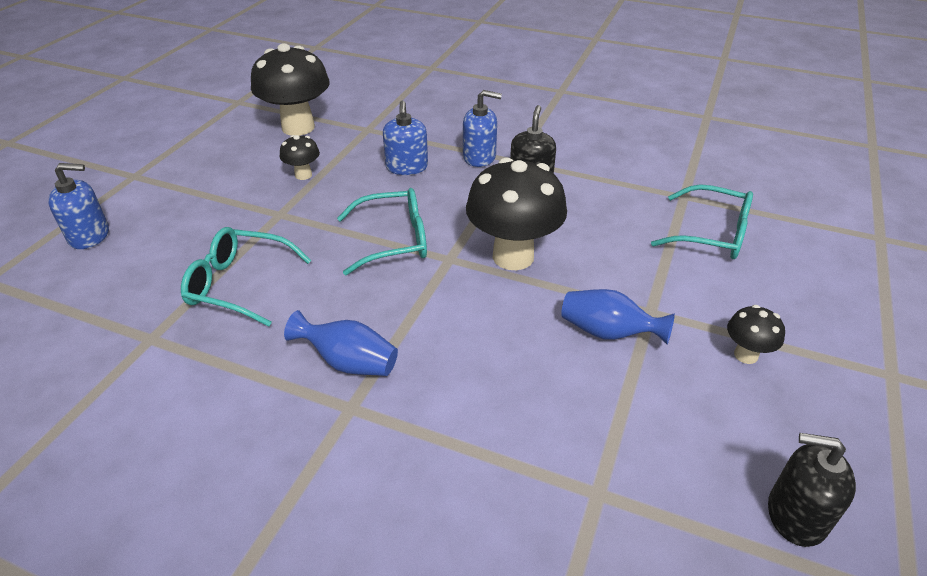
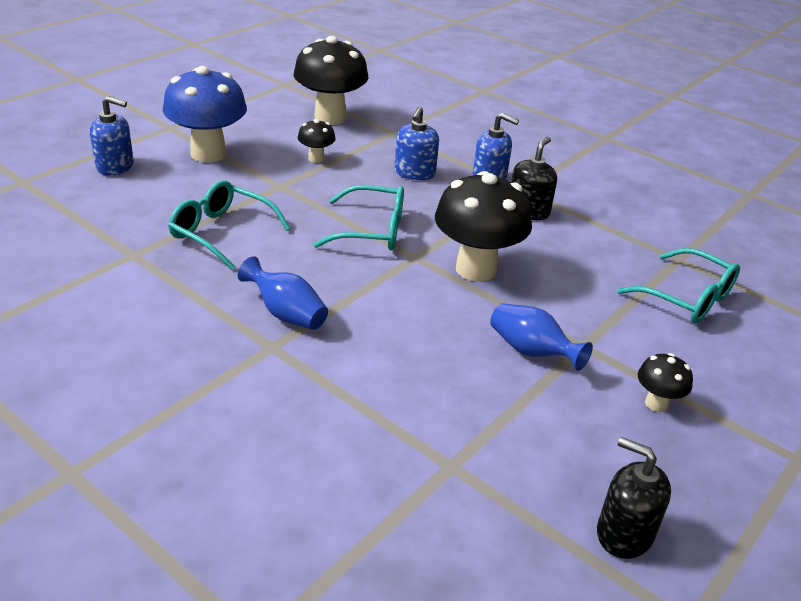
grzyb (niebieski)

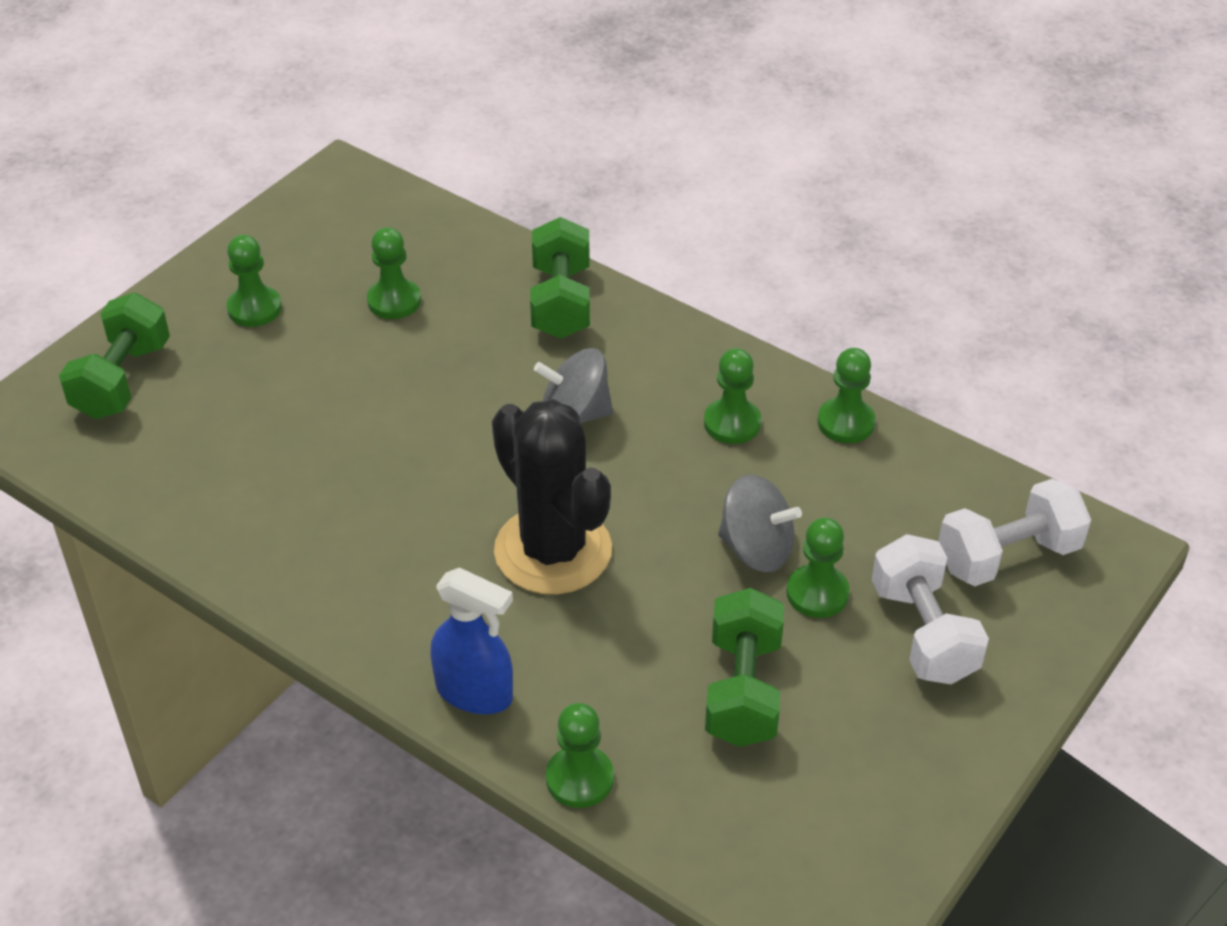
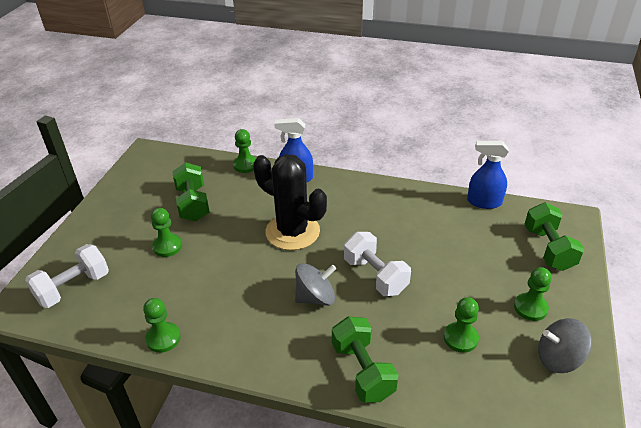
pionek (zielony) (4th from left in the first image)
bączek (szary) (2nd from left)
hantel (biały) (2nd from left)
spryskiwacz (niebieski) (2nd from left)

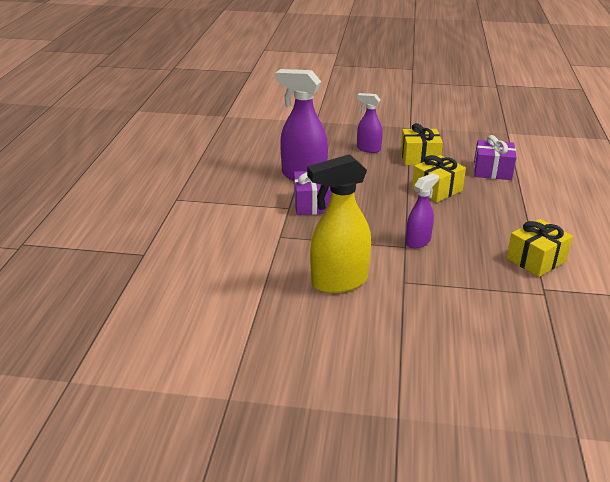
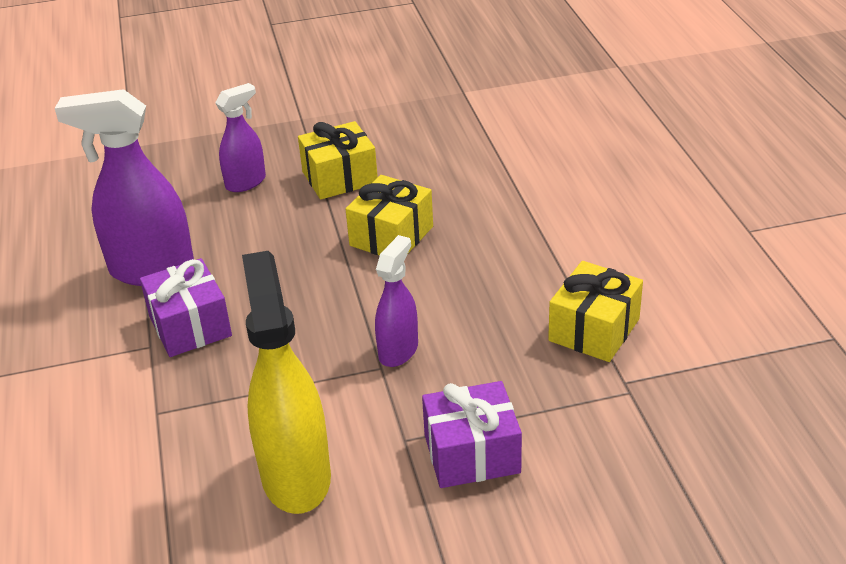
spryskiwacz (fioletowy) (2nd from left)
prezent (fioletowy) (2nd from left)
spryskiwacz (żółty)

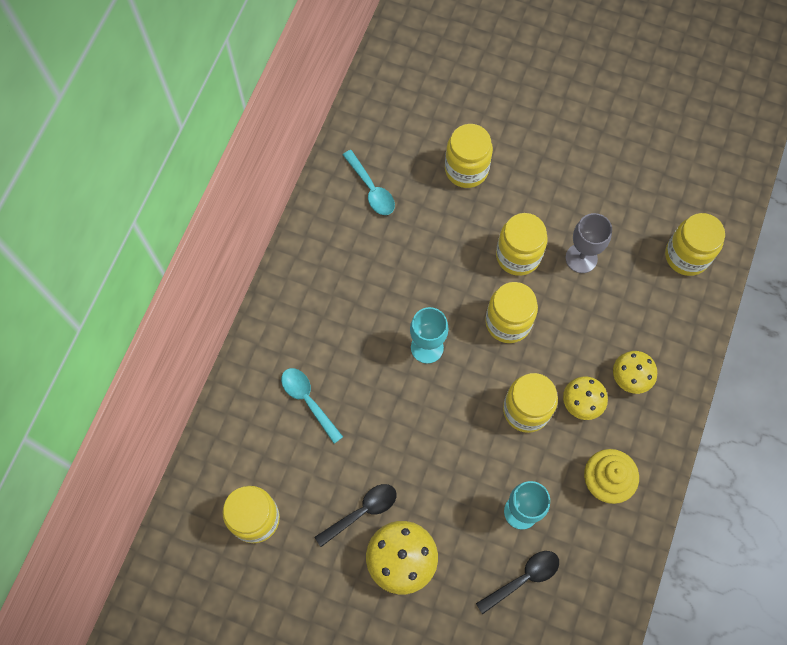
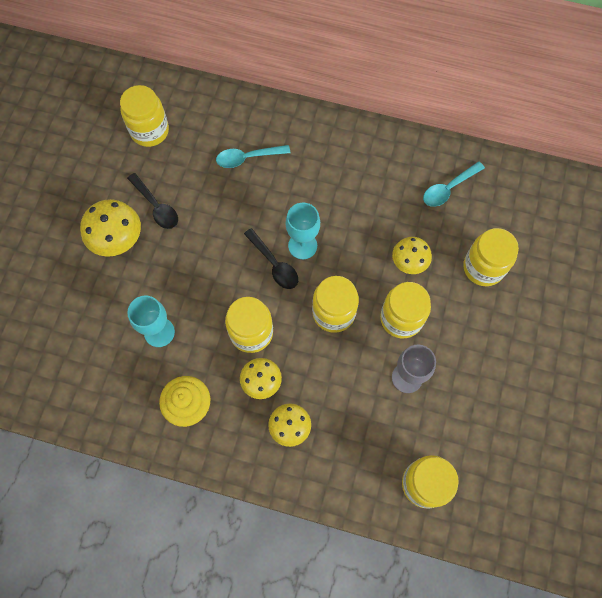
łyżka (turkusowy) (1st from left)
łyżka (czarny) (2nd from left)
grzyb (żółty) (4th from left)

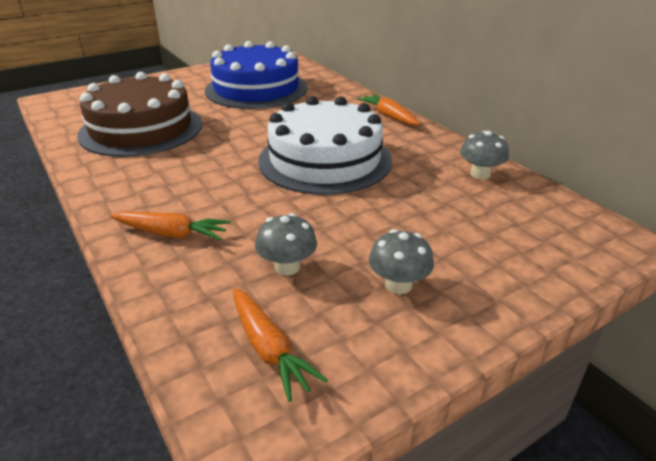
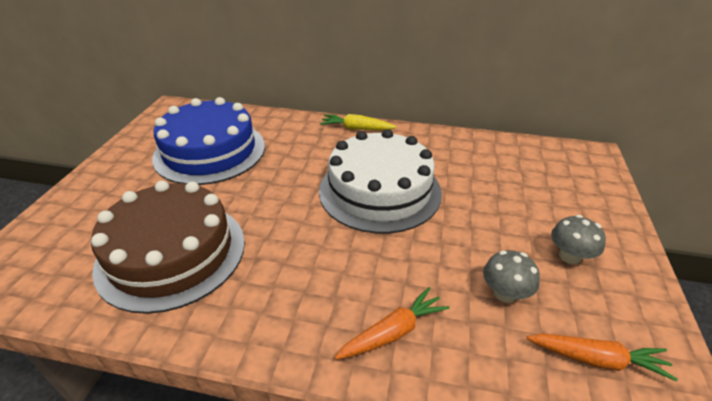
marchewka (żółty)
grzyb (szary) (3rd from left in the first image)

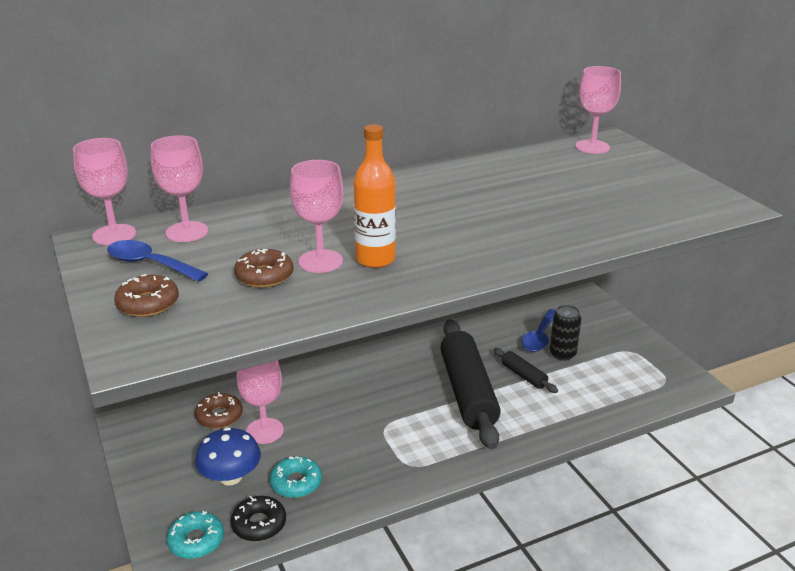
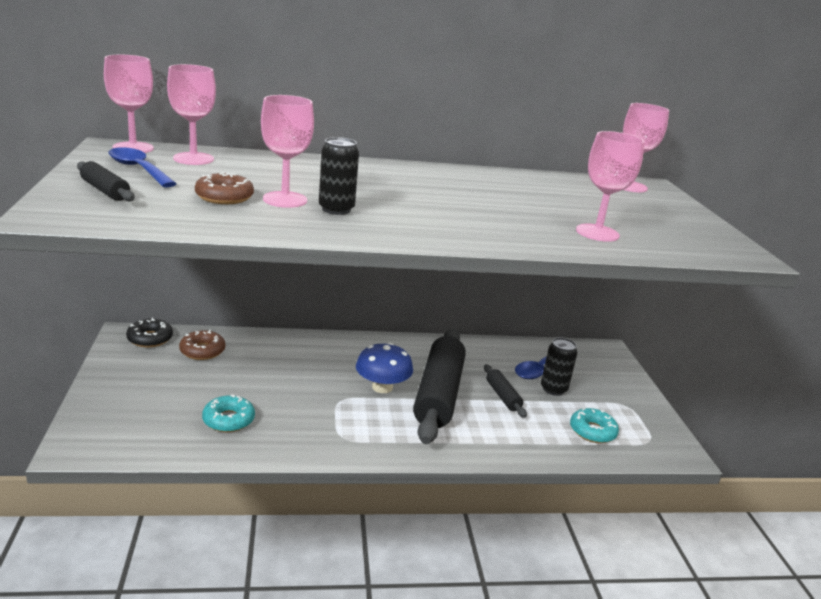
puszka (czarny) (1st from left)
wałek do ciasta (czarny) (1st from left)
kielich (różowy) (4th from left)
grzyb (niebieski)
donut (czarny)
donut (turkusowy) (2nd from left)

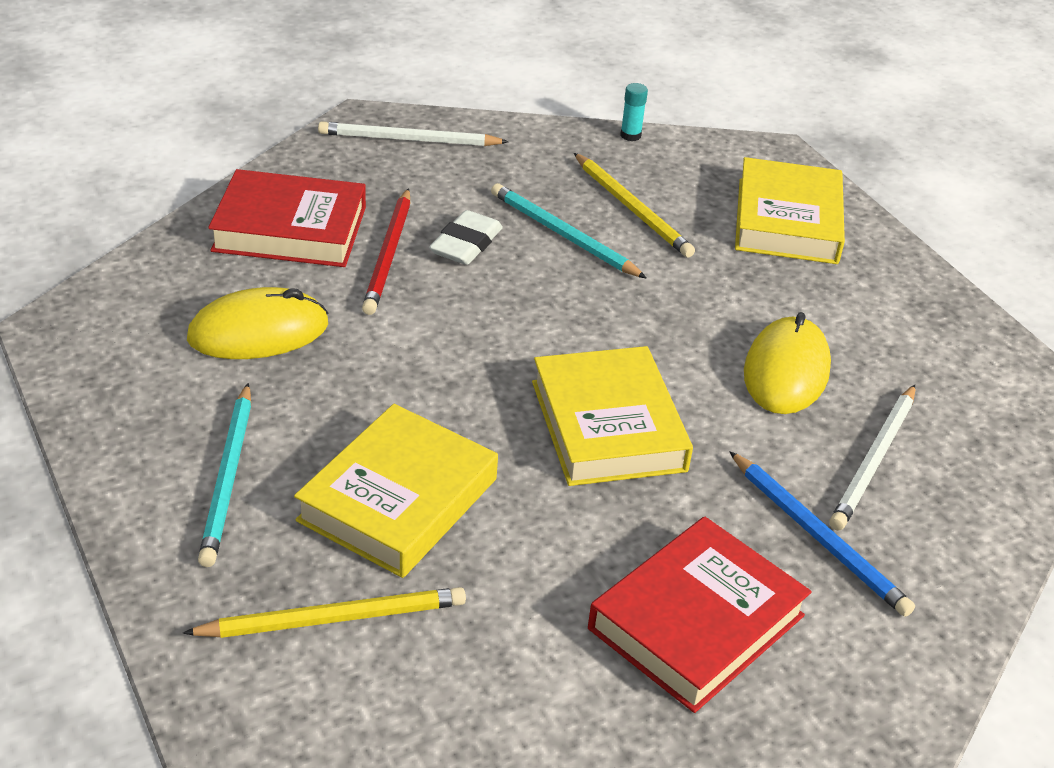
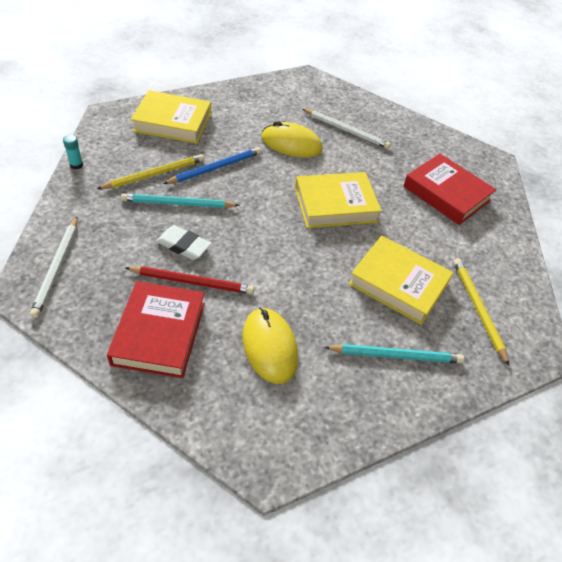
ołówek (turkusowy) (1st from left)
ołówek (niebieski)

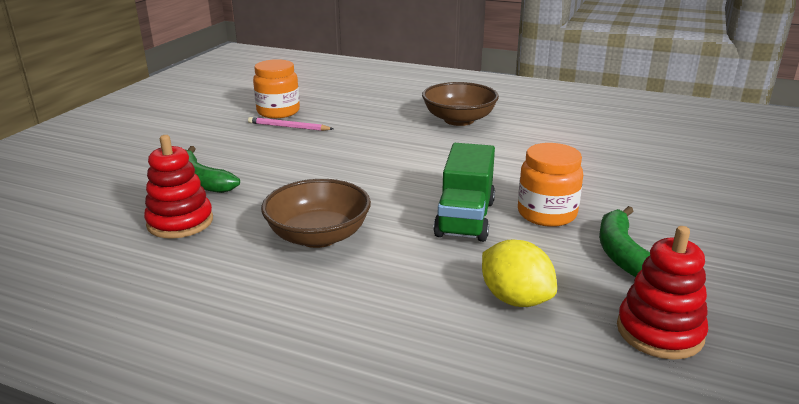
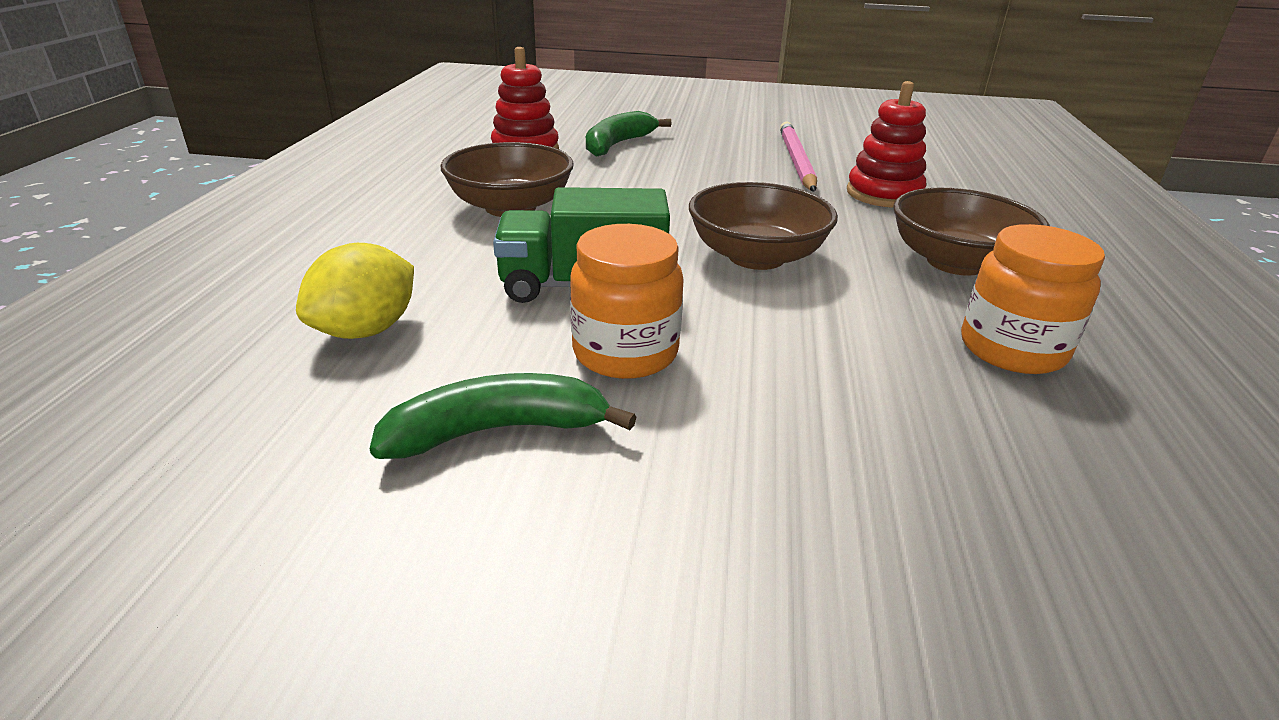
słoik (pomarańczowy) (2nd from left)
ołówek (różowy)
zabawka nakładanka (czerwony) (2nd from left)
miska (brązowy) (2nd from left)

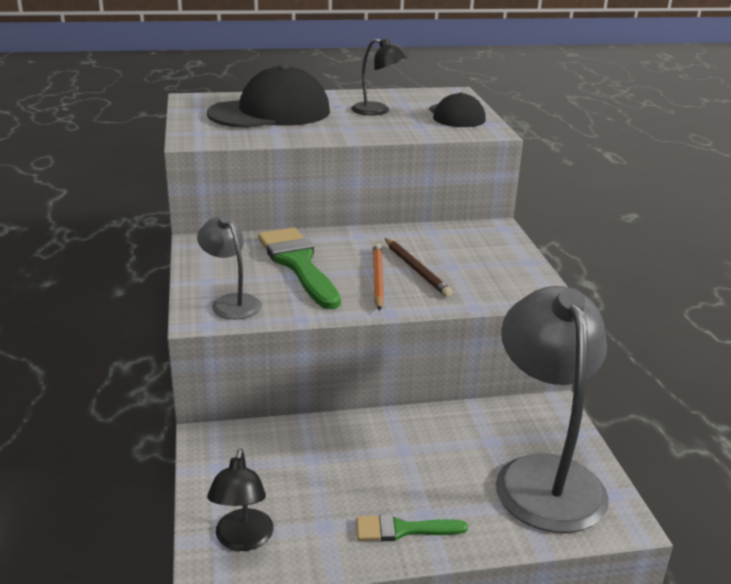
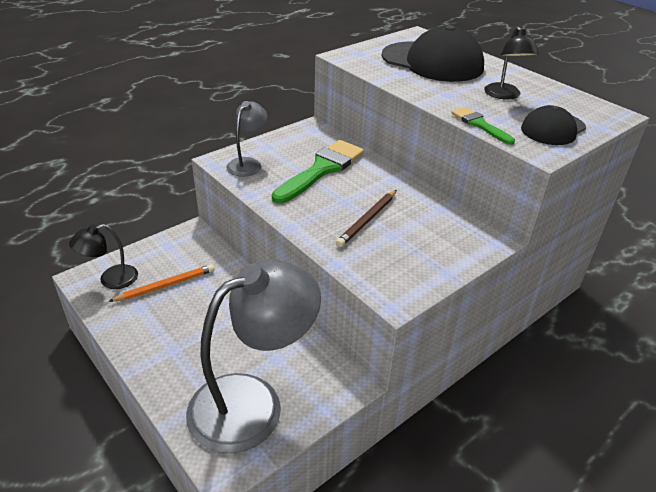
ołówek (pomarańczowy)
pędzel (zielony) (2nd from left)

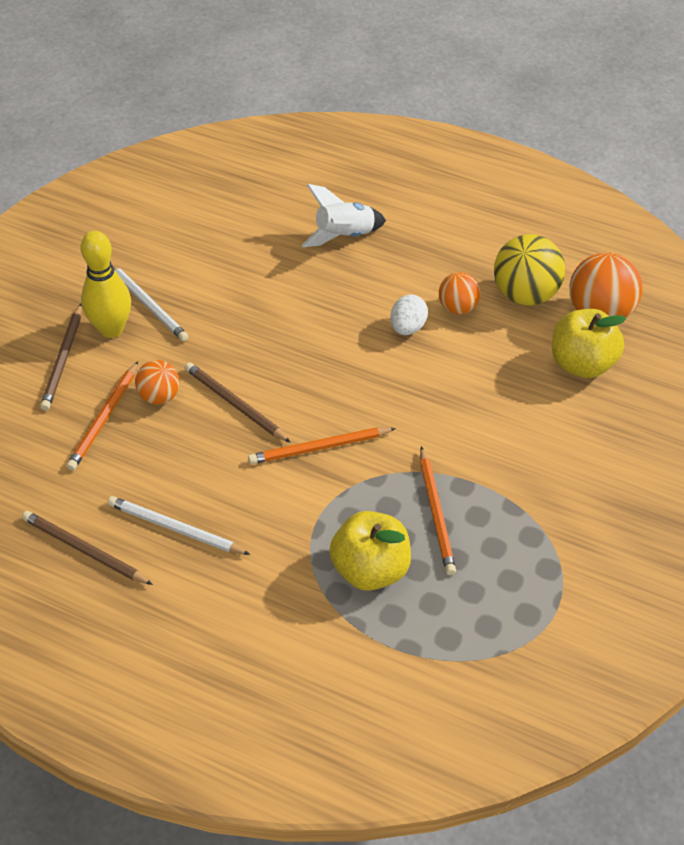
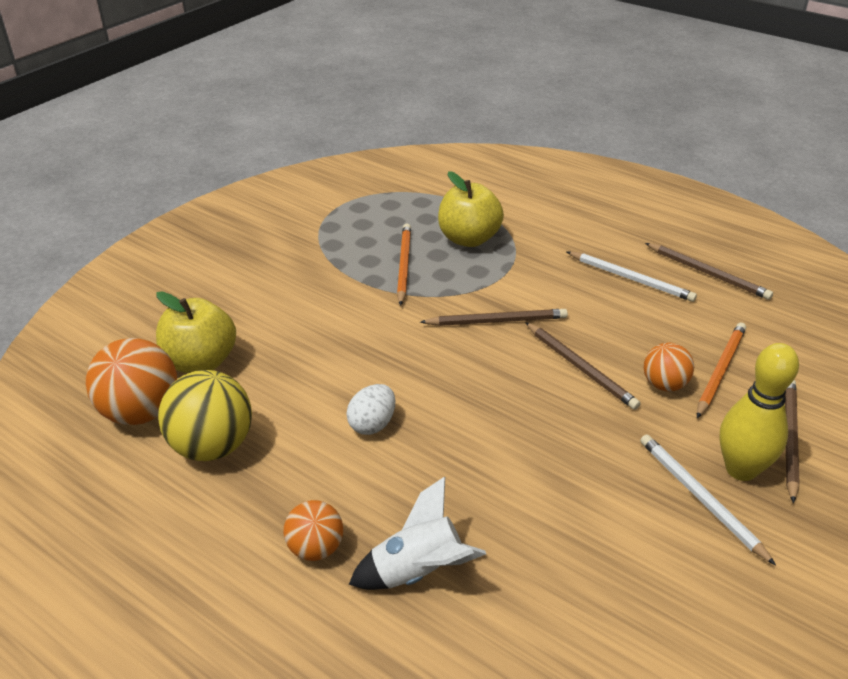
piłka (pomarańczowy) (2nd from left)
ołówek (brązowy) (1st from left)

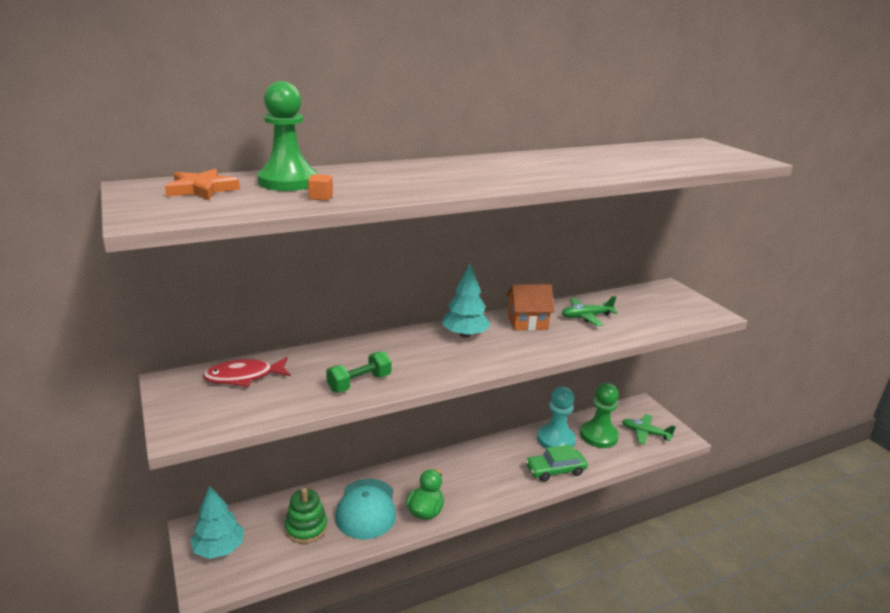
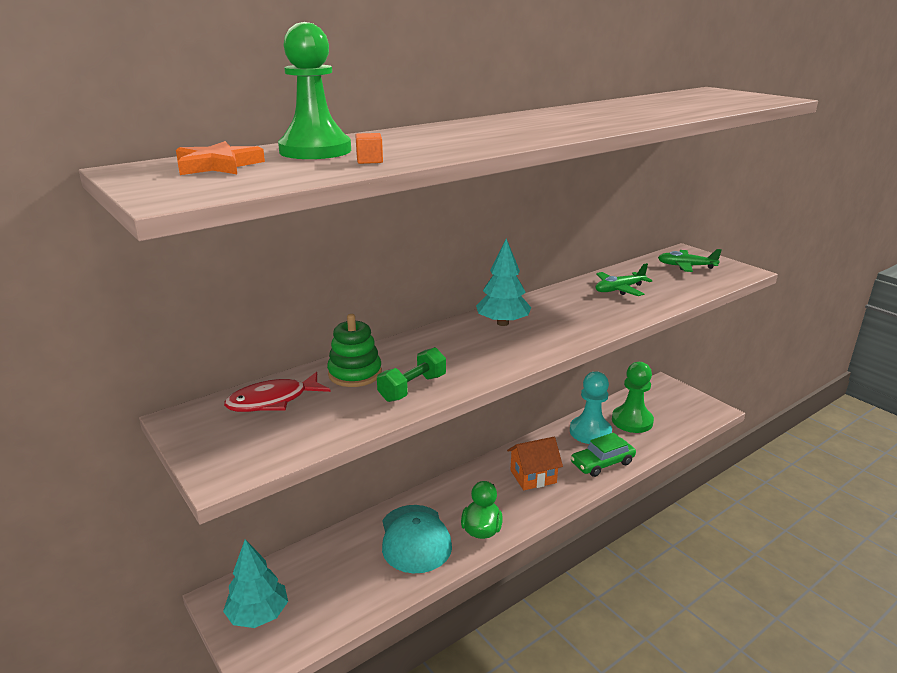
domek (pomarańczowy)
samolot (zielony) (2nd from left)
zabawka nakładanka (zielony)

